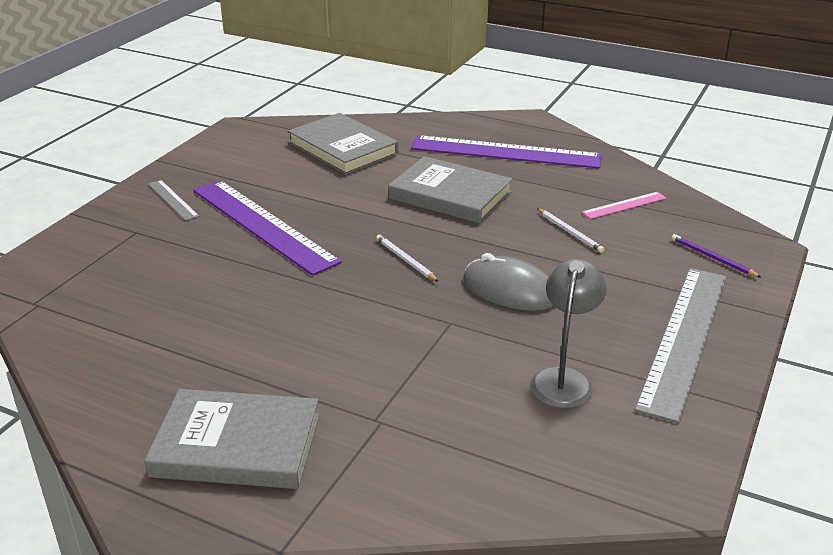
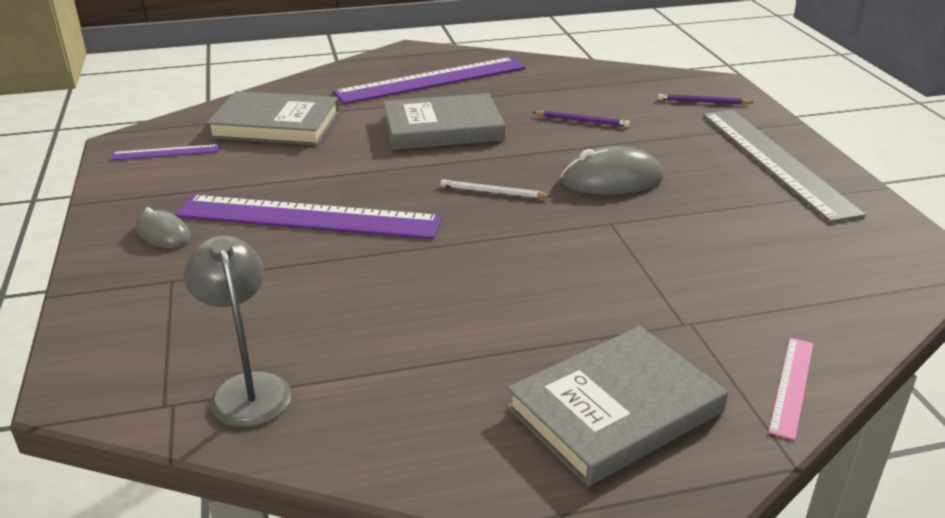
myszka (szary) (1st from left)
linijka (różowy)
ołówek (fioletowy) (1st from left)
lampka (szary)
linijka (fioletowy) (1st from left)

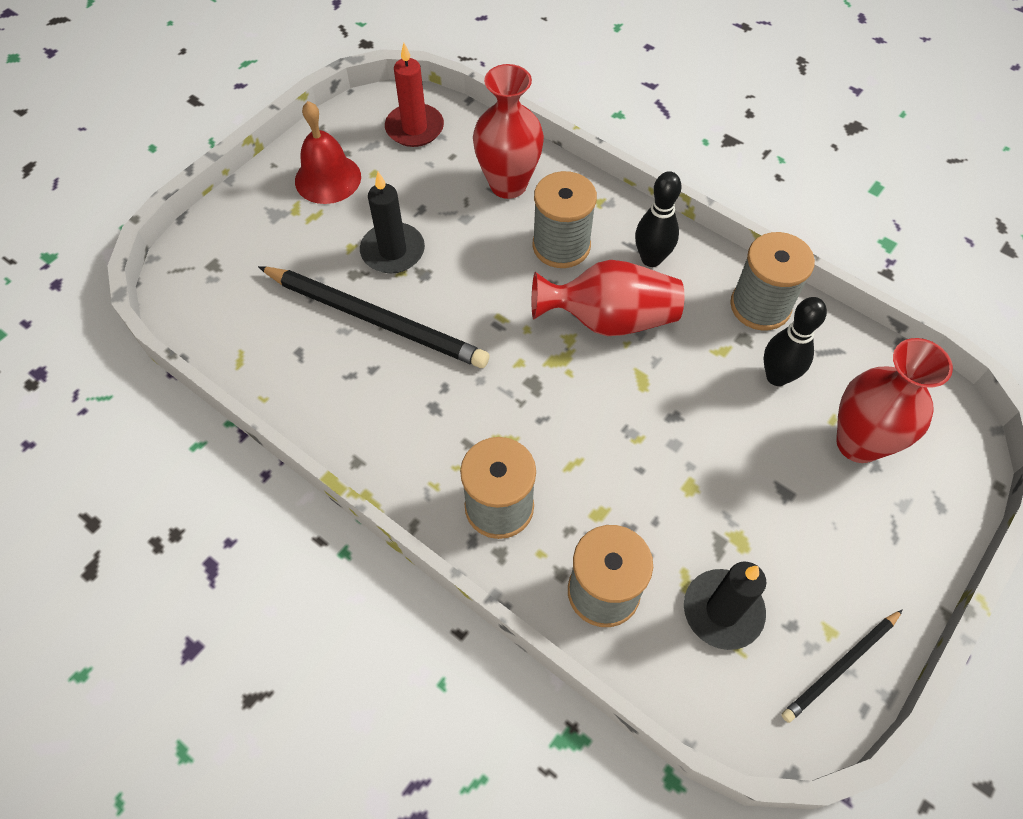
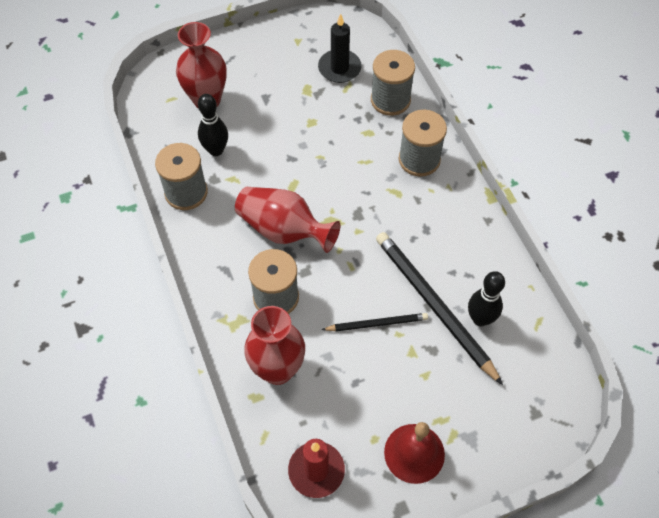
kręgiel (czarny) (2nd from left)
świeca (czarny) (1st from left in the first image)
ołówek (czarny) (1st from left)

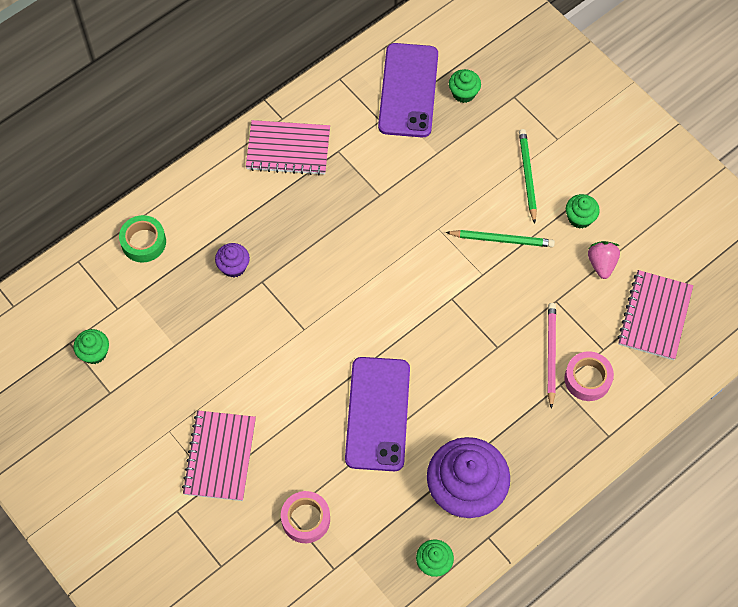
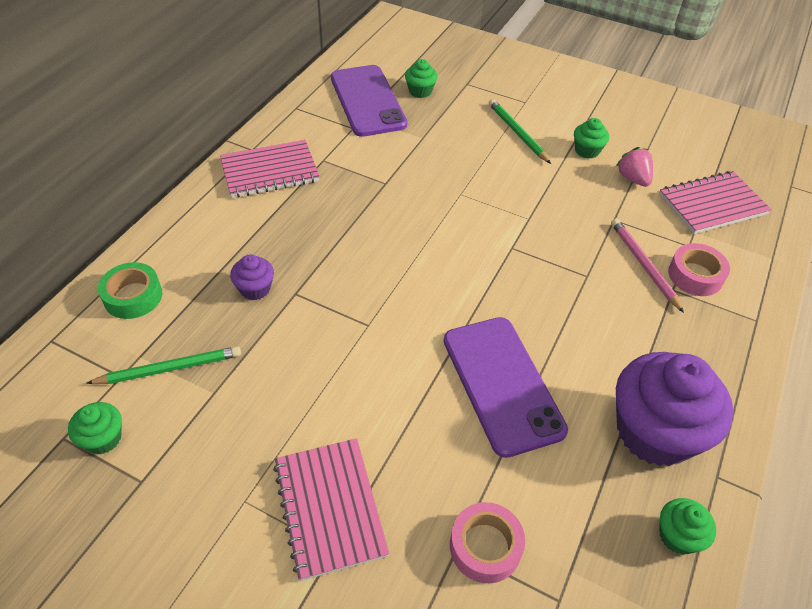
ołówek (zielony) (1st from left)
zeszyt (różowy) (3rd from left)

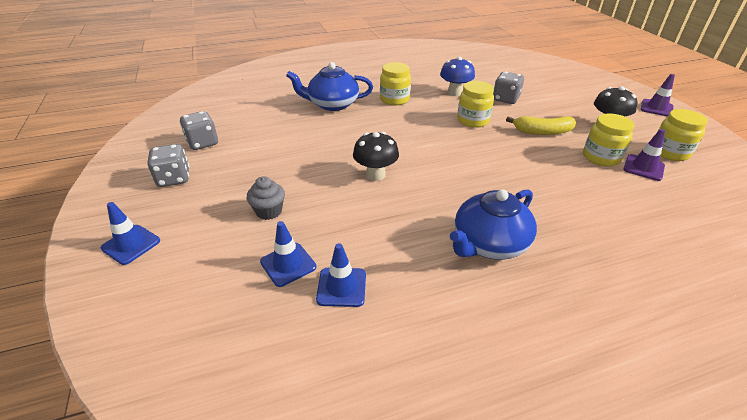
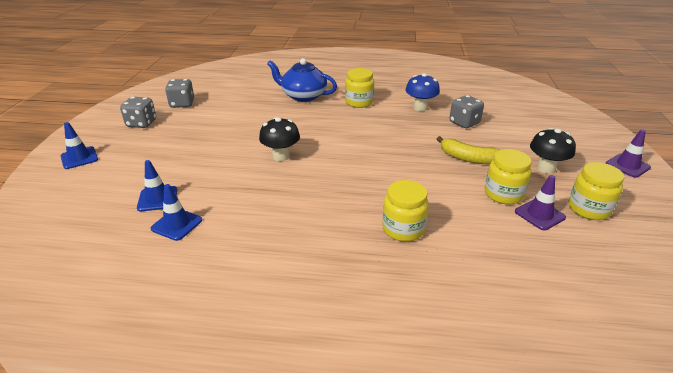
słoik (żółty) (2nd from left)
muffinka (szary)
imbryk (niebieski) (2nd from left in the first image)

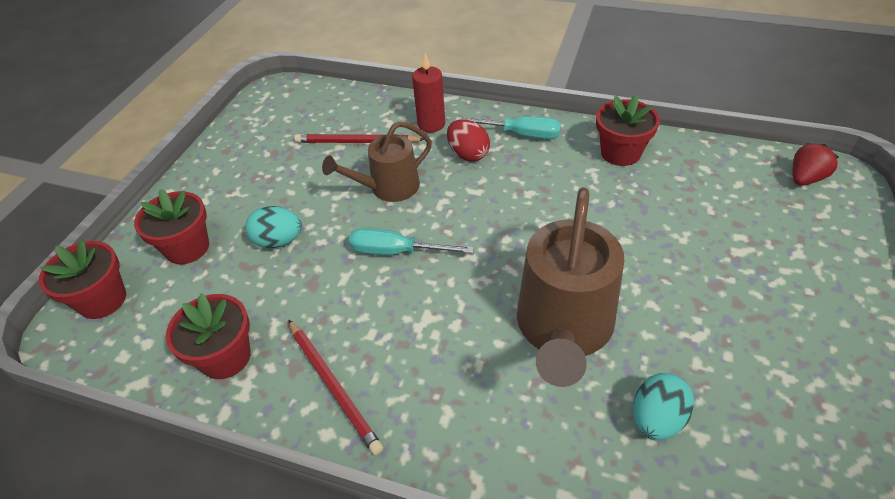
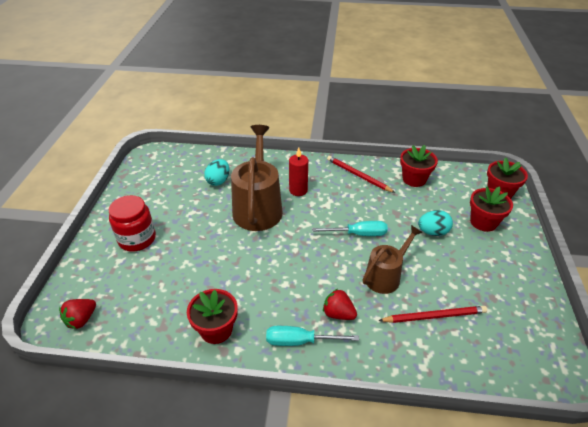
świeca (czerwony)
truskawka (czerwony) (2nd from left)
słoik (czerwony)

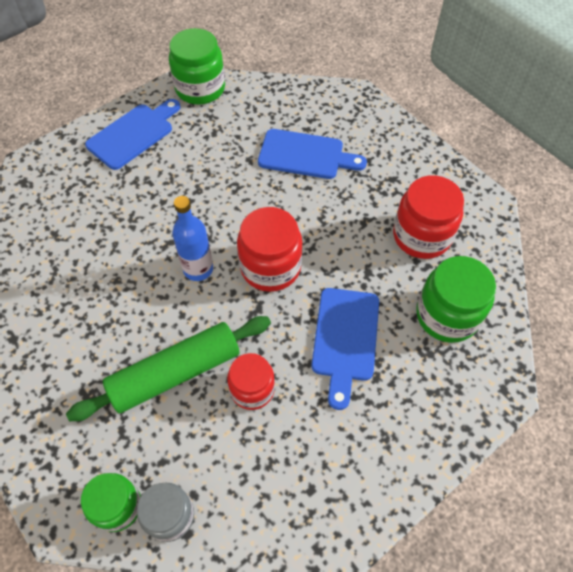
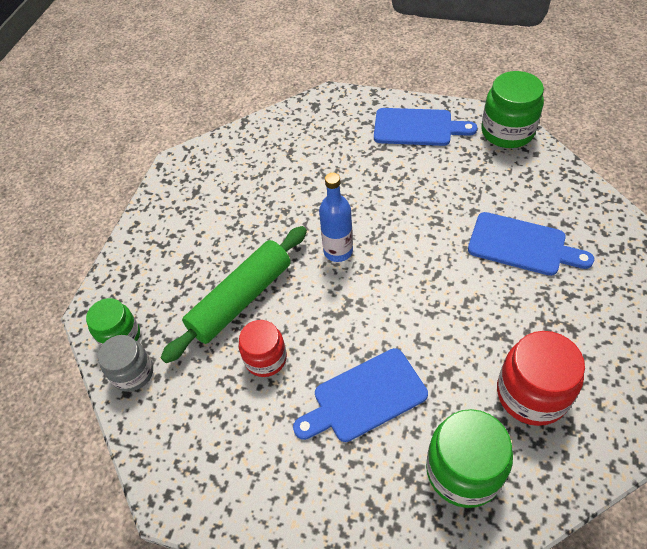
deska do krojenia (niebieski) (3rd from left)
słoik (czerwony) (2nd from left in the first image)
wałek do ciasta (zielony)

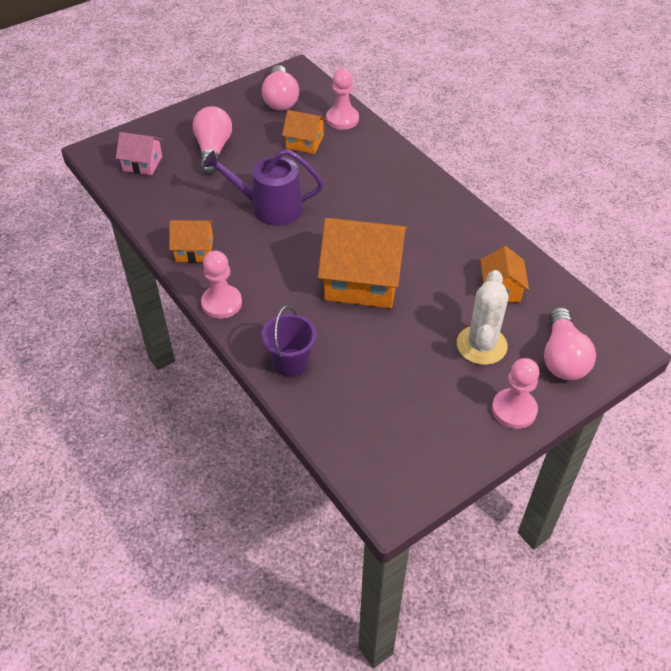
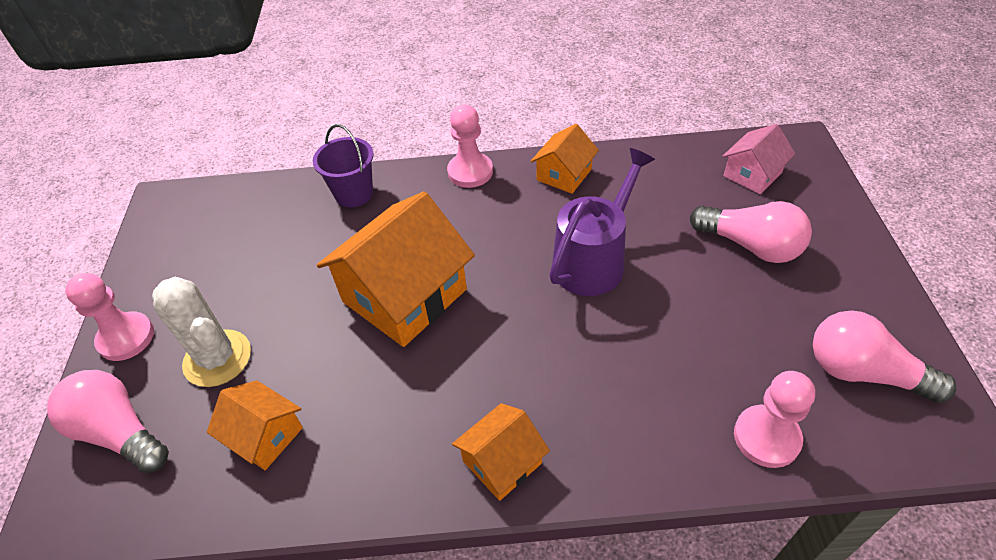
domek (pomarańczowy) (3rd from left)

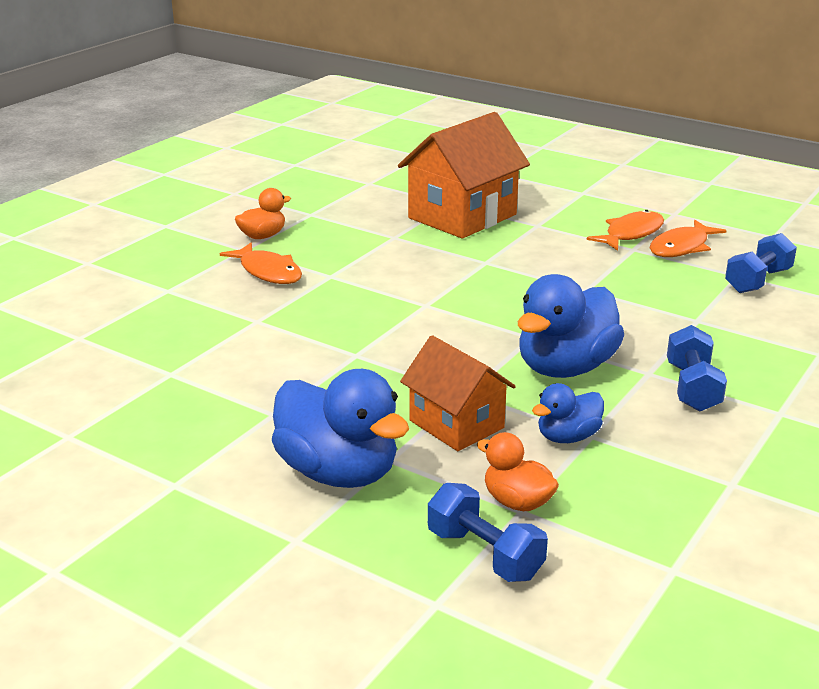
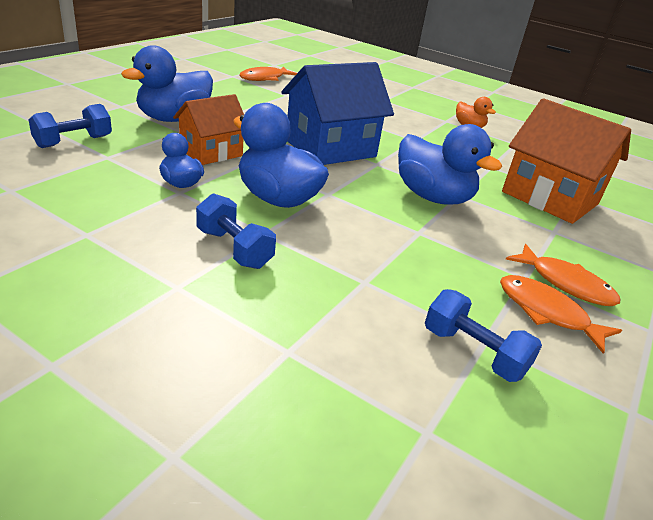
ryba (pomarańczowy) (1st from left)
hantel (niebieski) (2nd from left)
kaczka (pomarańczowy) (2nd from left in the first image)
domek (niebieski)
kaczka (niebieski) (4th from left)

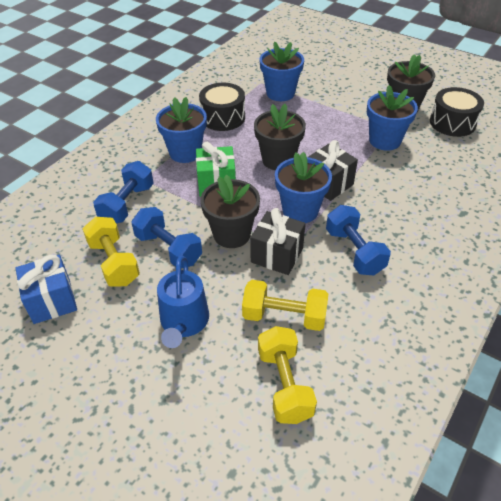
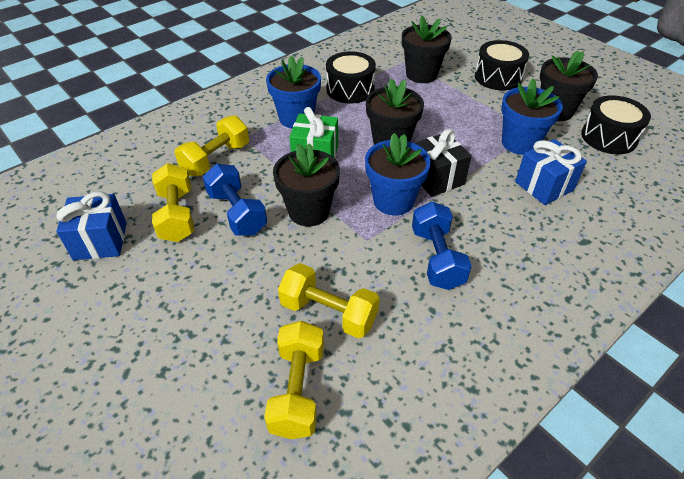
doniczka (czarny) (3rd from left)
hantel (żółty) (2nd from left)
prezent (czarny) (1st from left in the first image)
konewka (niebieski)
bęben (czarny) (2nd from left)
prezent (niebieski) (2nd from left)

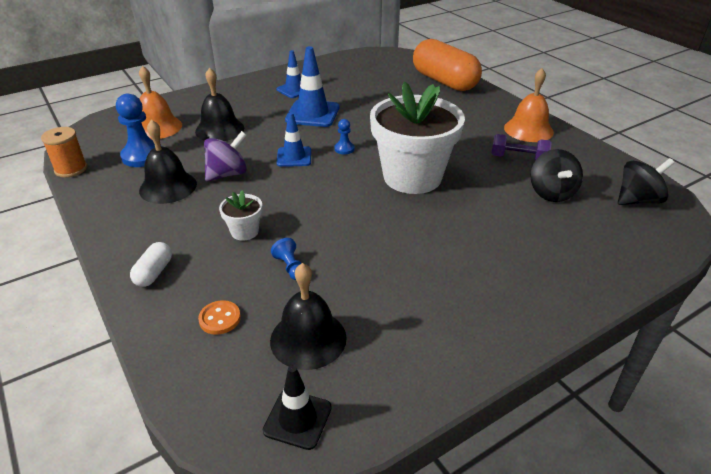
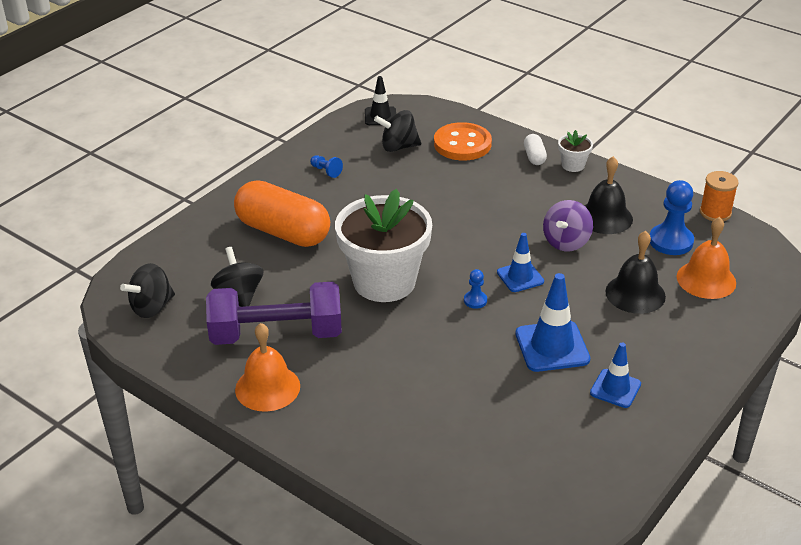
kapsułka (pomarańczowy)
hantel (fioletowy)
doniczka (biały) (2nd from left)
pionek (niebieski) (1st from left)
bączek (czarny) (3rd from left)
guzik (pomarańczowy)

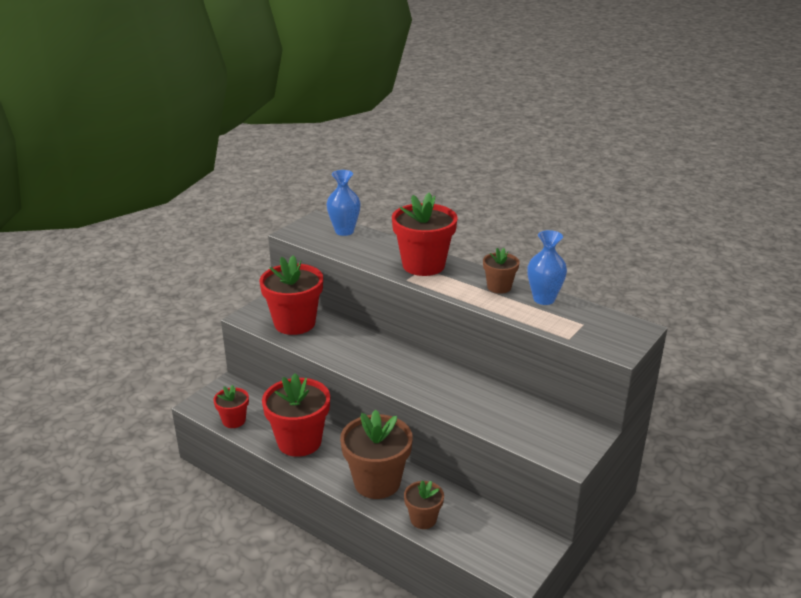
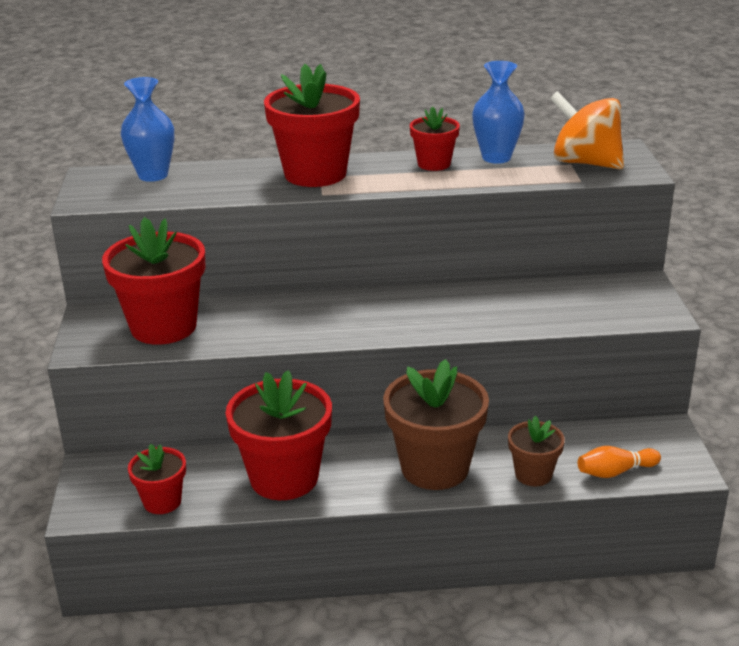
doniczka (czerwony) (5th from left)
bączek (pomarańczowy)
kręgiel (pomarańczowy)

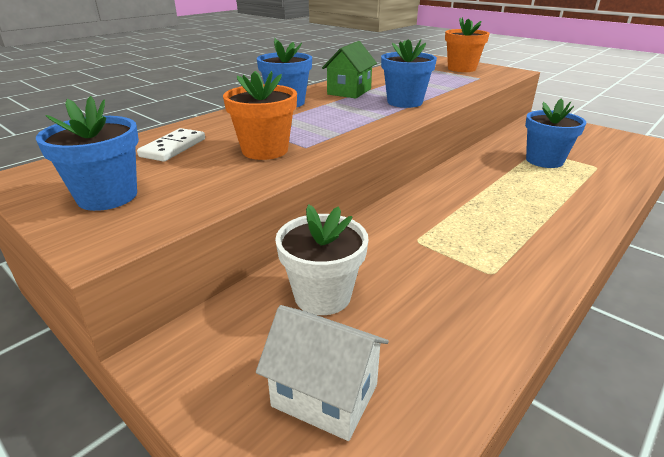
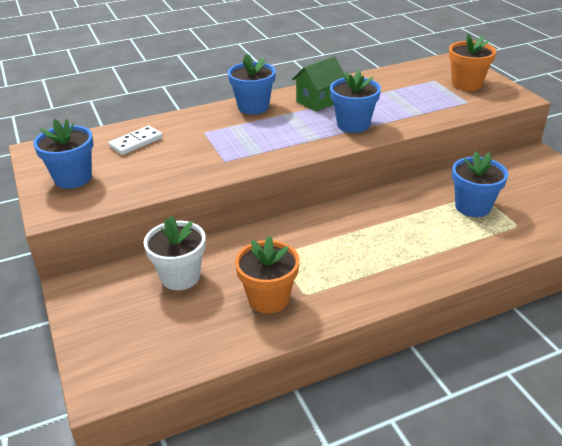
doniczka (pomarańczowy) (1st from left)
domek (biały)

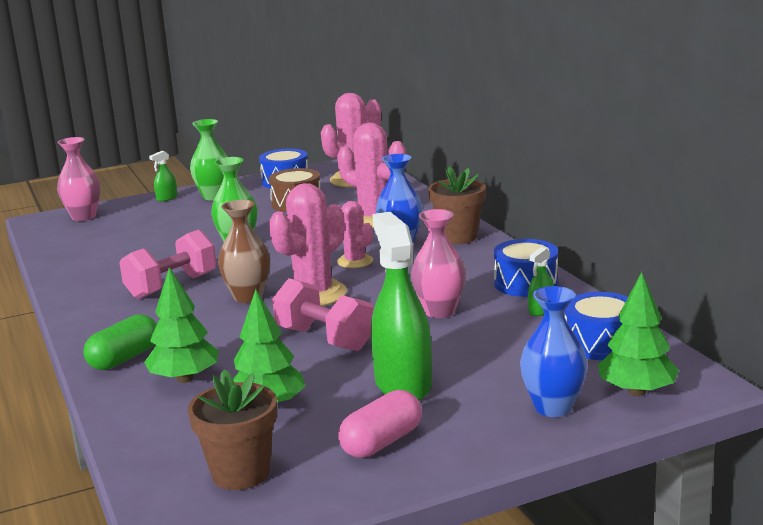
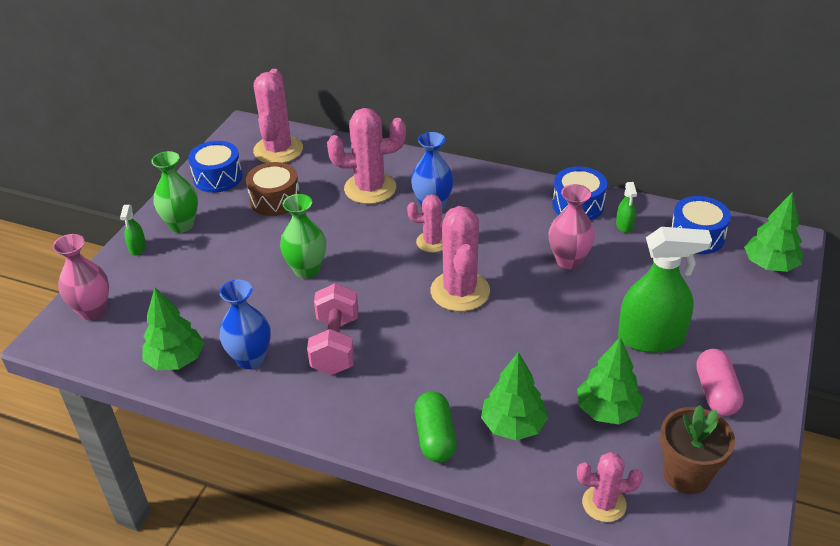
doniczka (brązowy) (2nd from left in the first image)
wazon (brązowy)
spryskiwacz (zielony) (3rd from left)
hantel (różowy) (2nd from left in the first image)
wazon (niebieski) (1st from left)
drzewko (zielony) (1st from left)
kaktus (różowy) (5th from left)

